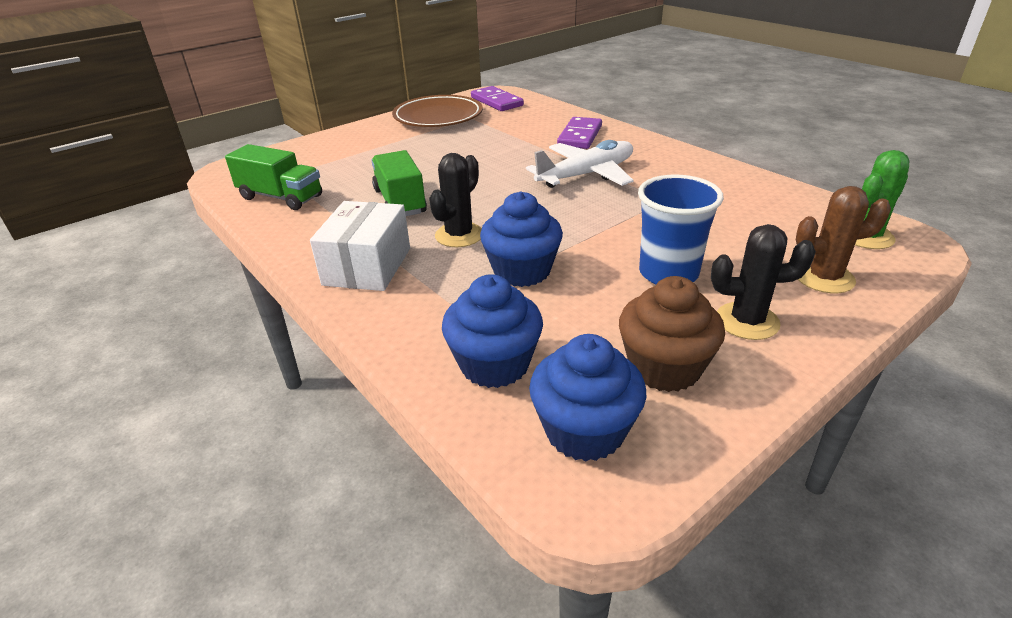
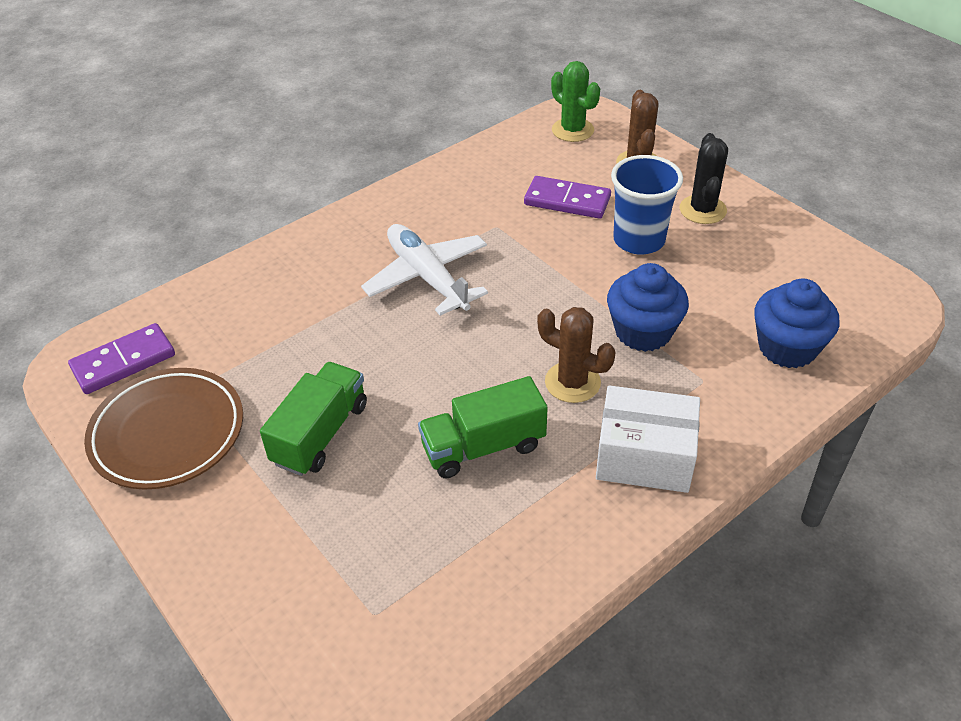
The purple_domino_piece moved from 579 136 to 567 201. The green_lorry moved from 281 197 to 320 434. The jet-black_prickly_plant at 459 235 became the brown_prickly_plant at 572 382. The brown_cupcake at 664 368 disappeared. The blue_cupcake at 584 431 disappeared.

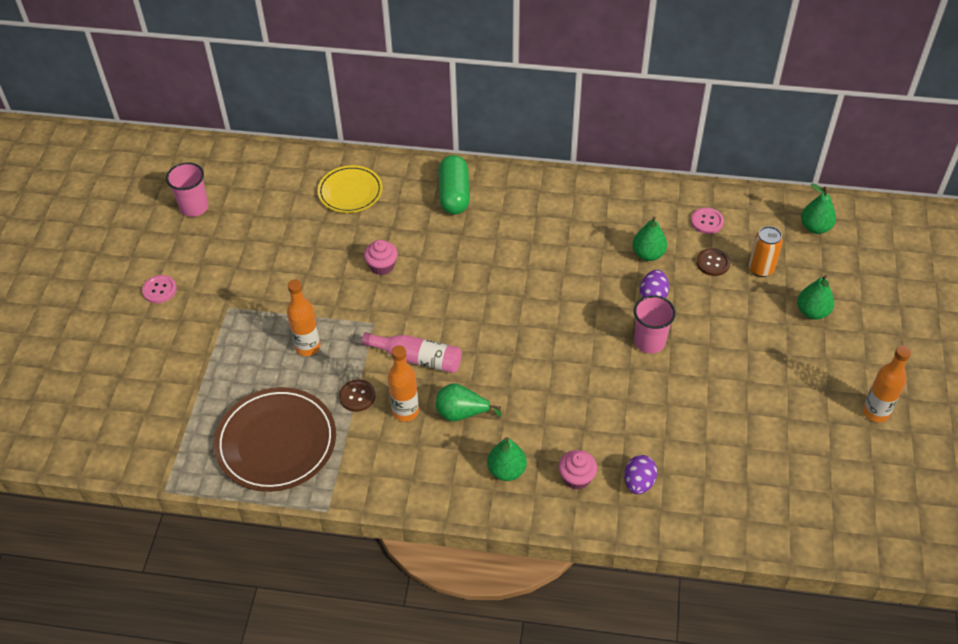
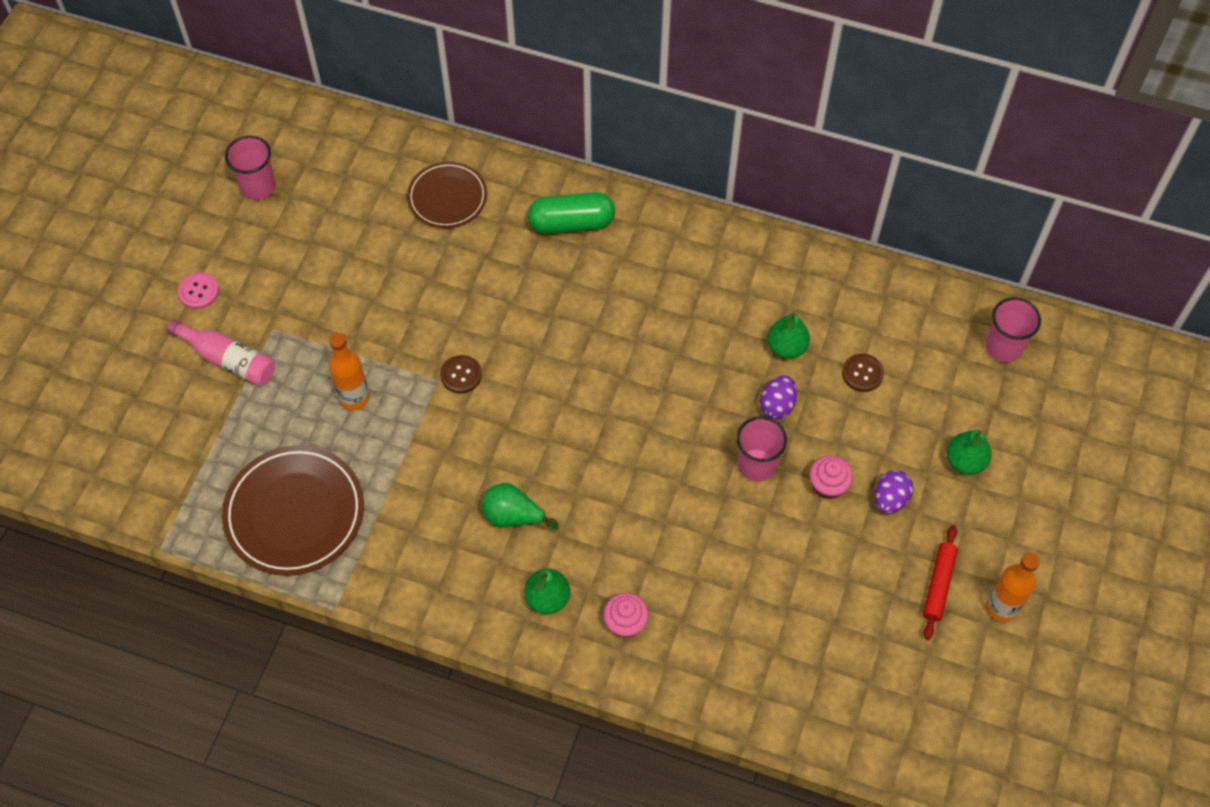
The green_pill at 454 194 turned 75 degrees clockwise. The yellow_plate at 350 192 became the brown_plate at 447 197. The green_pear at 815 227 was replaced by the pink_tumbler at 1003 347. The pink_sewing_button at 707 221 disappeared. The bright_orange_tin at 760 269 disappeared. The pink_cupcake moved from 382 266 to 828 485. The pink_bottle moved from 417 358 to 228 360. The bright_orange_bottle at 405 411 disappeared. The brown_sewing_button moved from 357 396 to 461 375. The purple_toy_egg moved from 638 483 to 890 499. The scarlet_pastry_roller at 938 585 appeared.

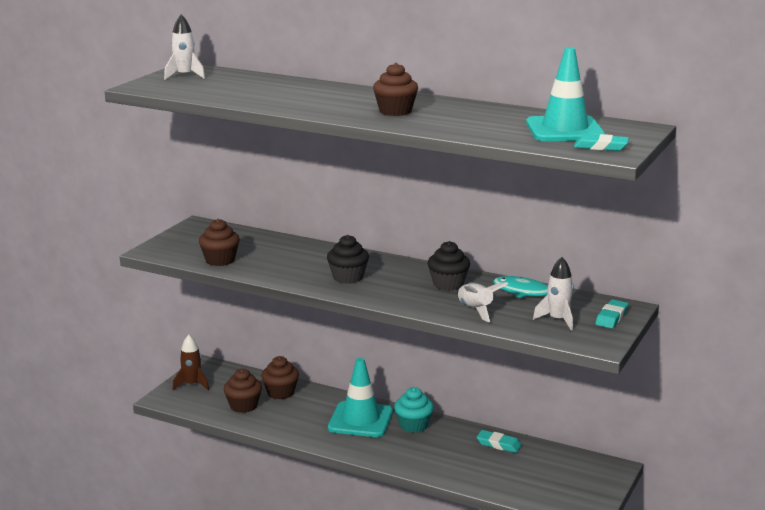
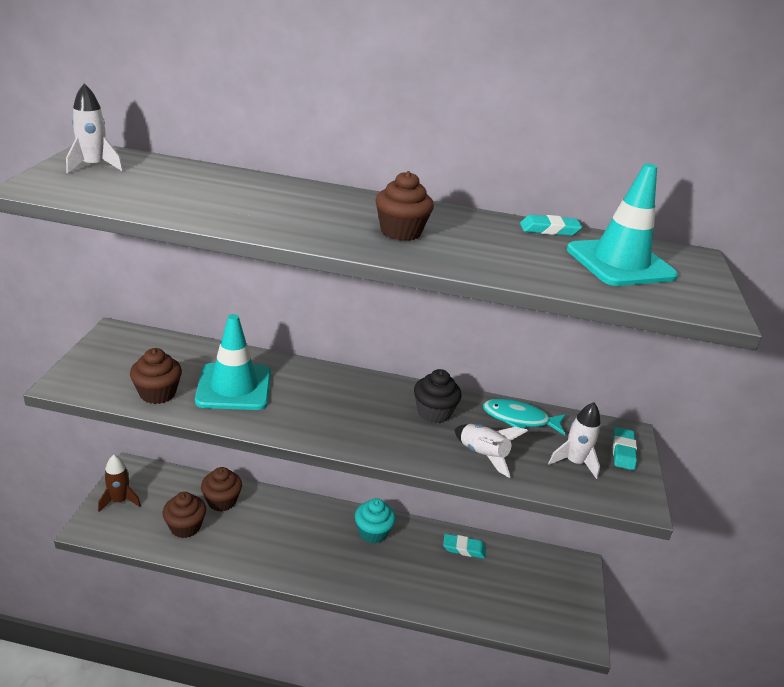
The aqua_gum_eraser moved from 601 147 to 549 230. The jet-black_cupcake at 348 277 disappeared. The aqua_traffic_cone moved from 360 420 to 234 387.

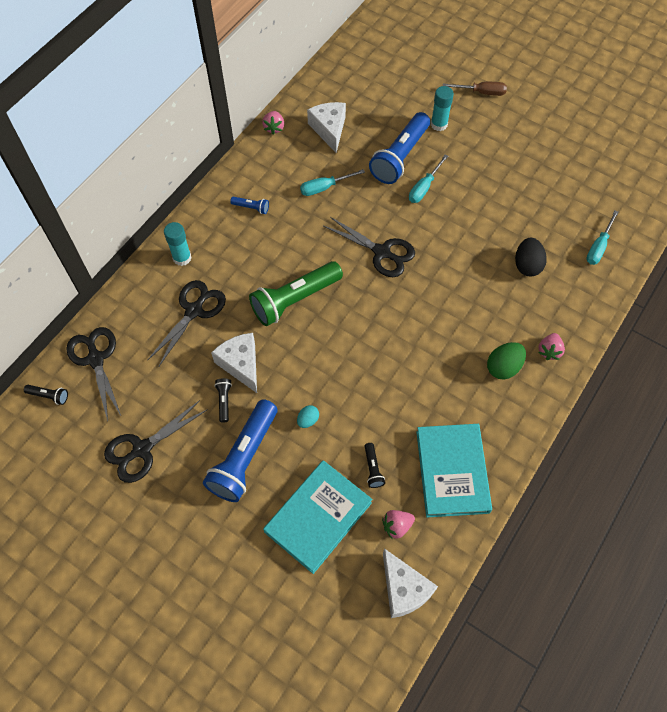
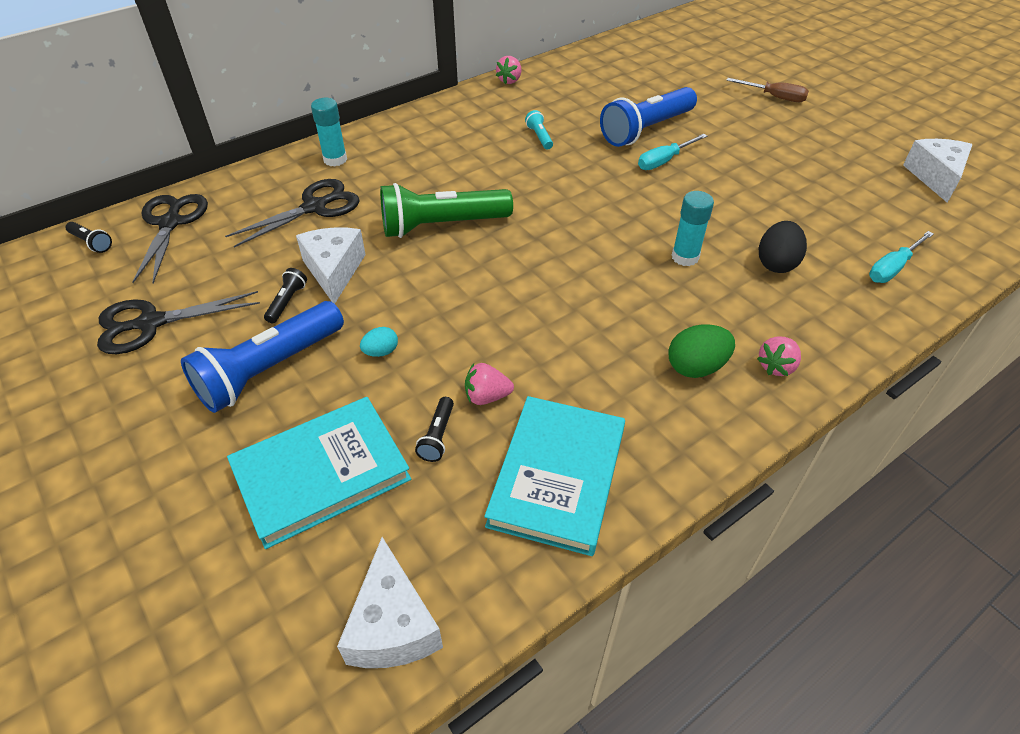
The aqua_stick_of_glue moved from 439 124 to 685 257. The snow-white_cheese moved from 329 130 to 935 177. The aqua_flat_screwdriver at 325 187 was replaced by the aqua_flashlight at 539 137. The blue_flashlight at 251 208 disappeared. The jet-black_pair_of_scissors at 382 252 disappeared. The pink_strawberry moved from 397 526 to 487 396.

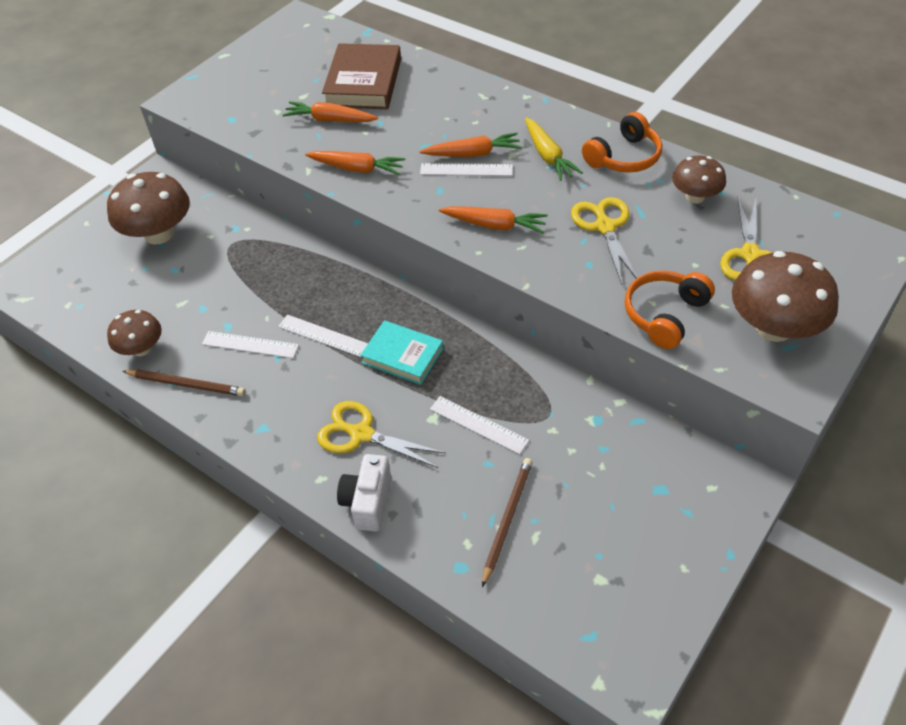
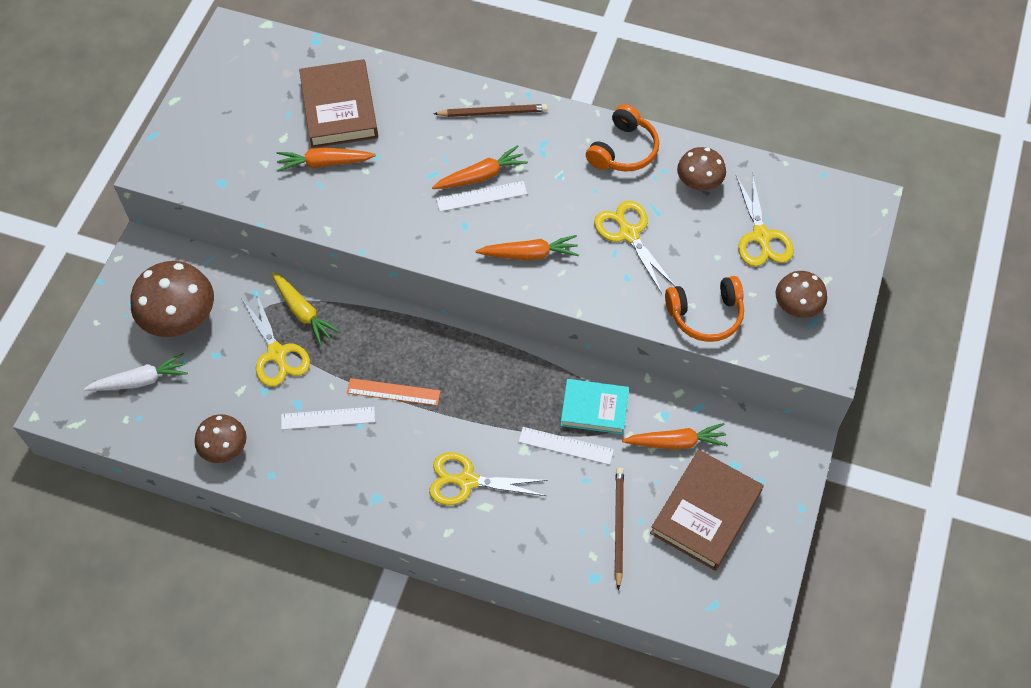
The yellow_root_vegetable moved from 548 156 to 303 312. The bright_orange_root_vegetable moved from 357 169 to 676 442. The brown_toadstool at 773 327 changed to 0.60 times the size. The bright_orange_headset at 665 315 turned 120 degrees counterclockwise. The snow-white_straightedge at 323 336 became the bright_orange_straightedge at 393 392. The aqua_hardback moved from 402 355 to 594 408. The brown_pencil moved from 186 384 to 493 112. The snow-white_compact_camera at 367 502 disappeared. The yellow_pair_of_scissors at 276 353 appeared. The snow-white_root_vegetable at 141 380 appeared. The brown_hardback at 705 512 appeared.

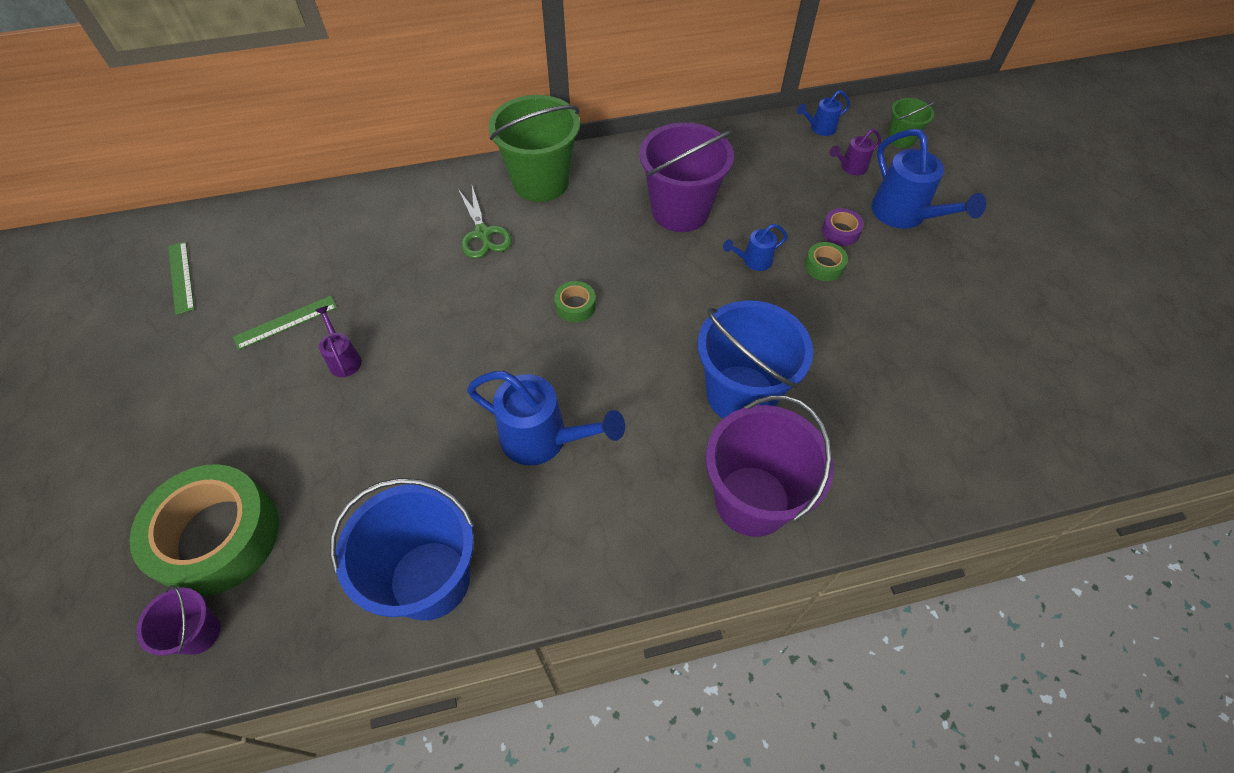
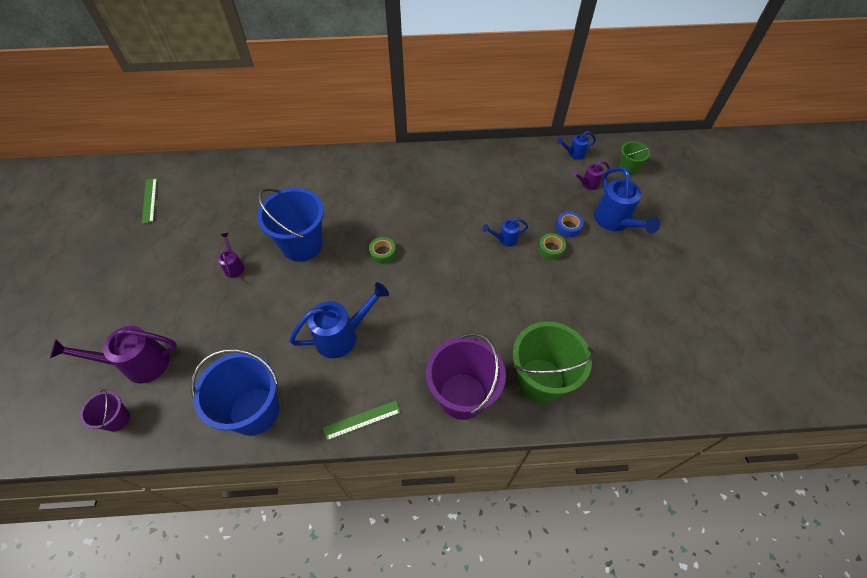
The green_sand_bucket moved from 541 182 to 540 380. The purple_sand_bucket at 680 211 disappeared. The green_pair_of_scissors at 482 233 disappeared. The purple_sticky_tape at 840 231 became the blue_sticky_tape at 568 227. The green_straightedge moved from 286 322 to 362 420. The blue_sand_bucket moved from 740 394 to 302 245. The blue_watering_can at 543 439 turned 60 degrees counterclockwise. The green_sticky_tape at 218 536 was replaced by the purple_watering_can at 139 364.

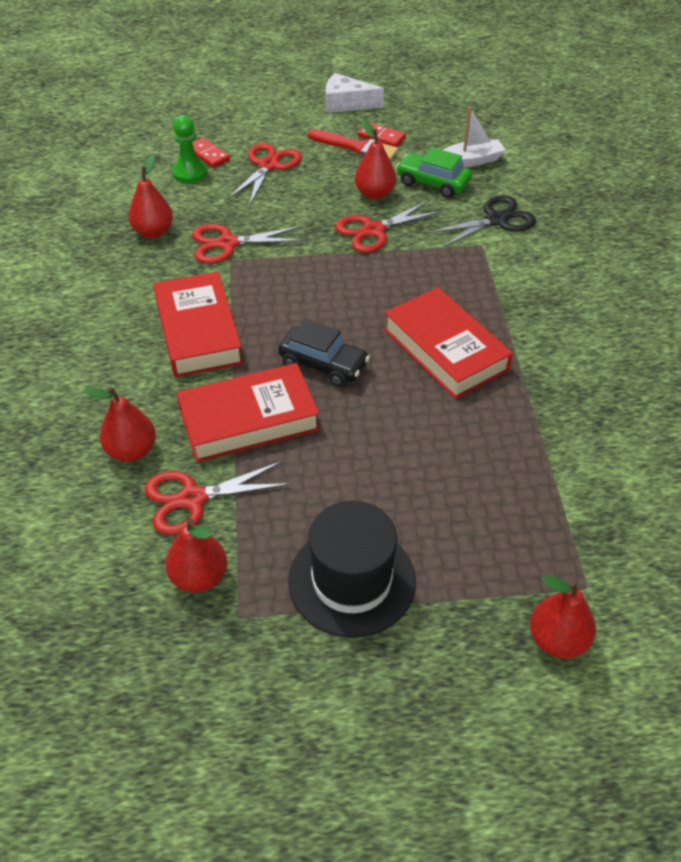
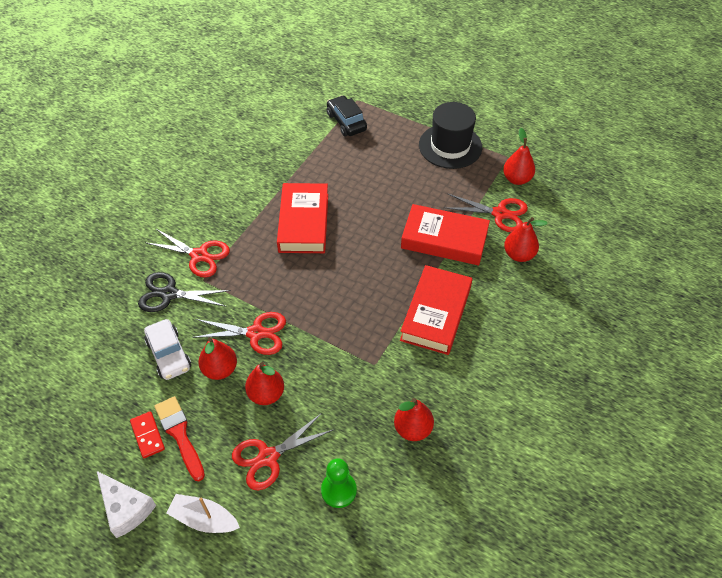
The snow-white_sailboat moved from 470 161 to 204 519. The scarlet_domino_piece at 208 155 disappeared. The green_car at 433 183 became the snow-white_car at 169 354. The scarlet_pair_of_scissors moved from 228 244 to 199 255. The jet-black_car moved from 323 364 to 346 122. The scarlet_pear moved from 557 640 to 266 394.

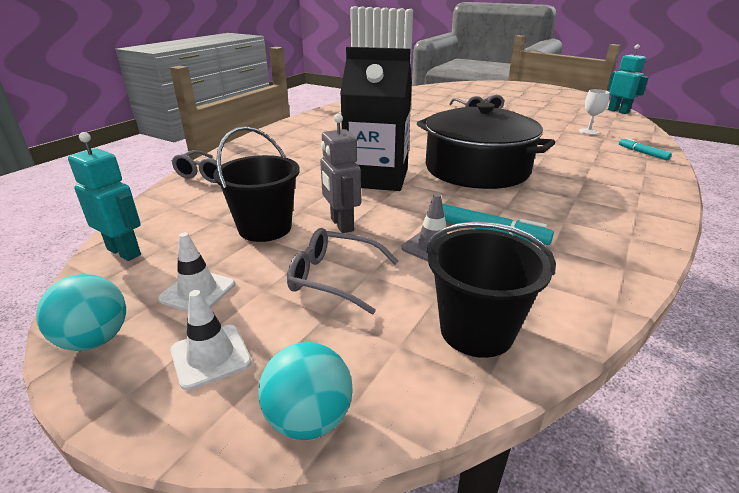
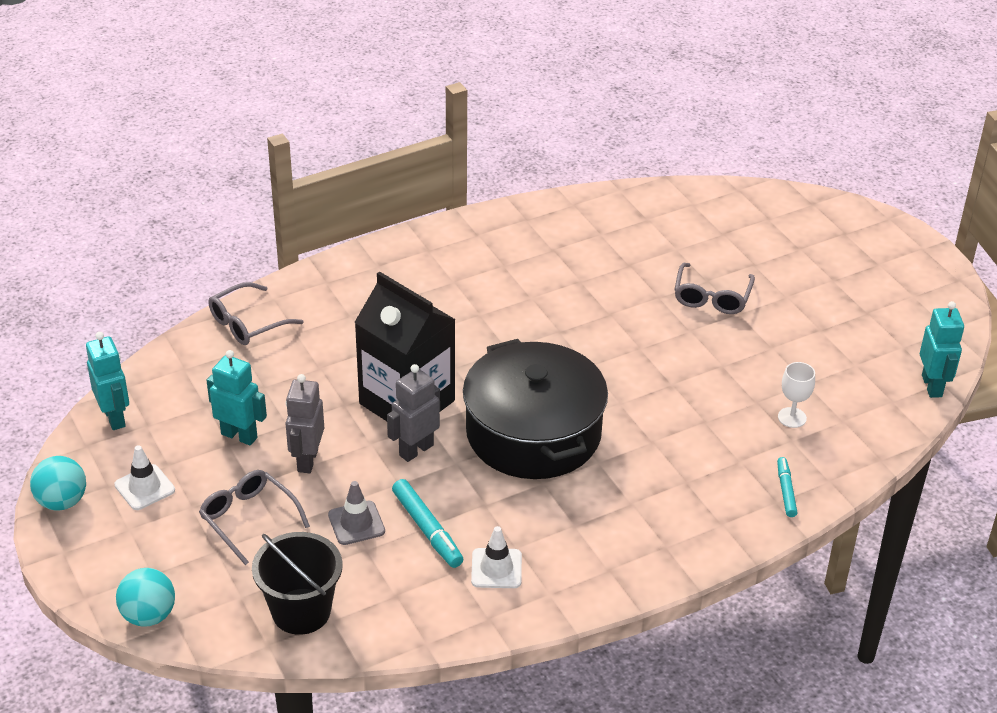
The jet-black_sand_bucket at 265 228 was replaced by the aqua_robot at 239 435. The snow-white_traffic_cone moved from 211 356 to 496 568. The gray_robot at 416 450 appeared.

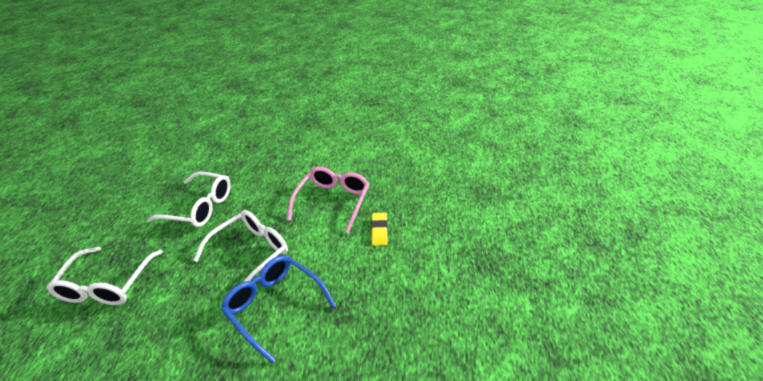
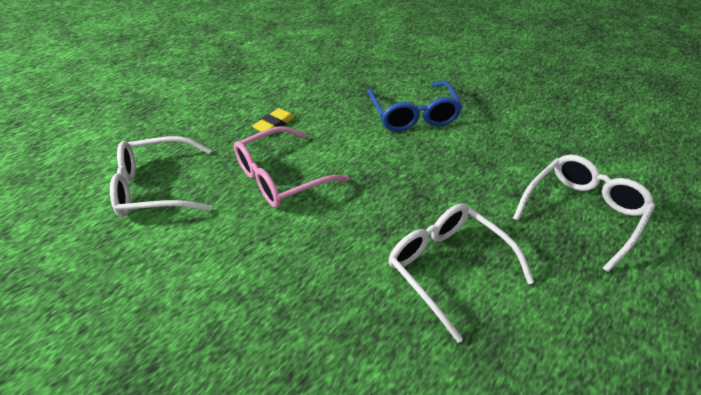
The snow-white_eyeglasses moved from 250 253 to 156 187.

